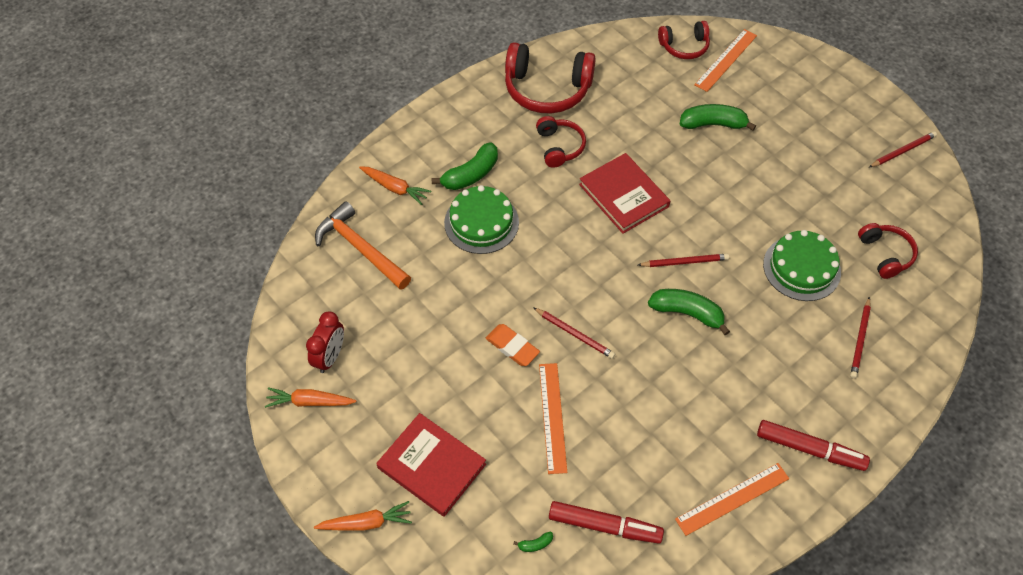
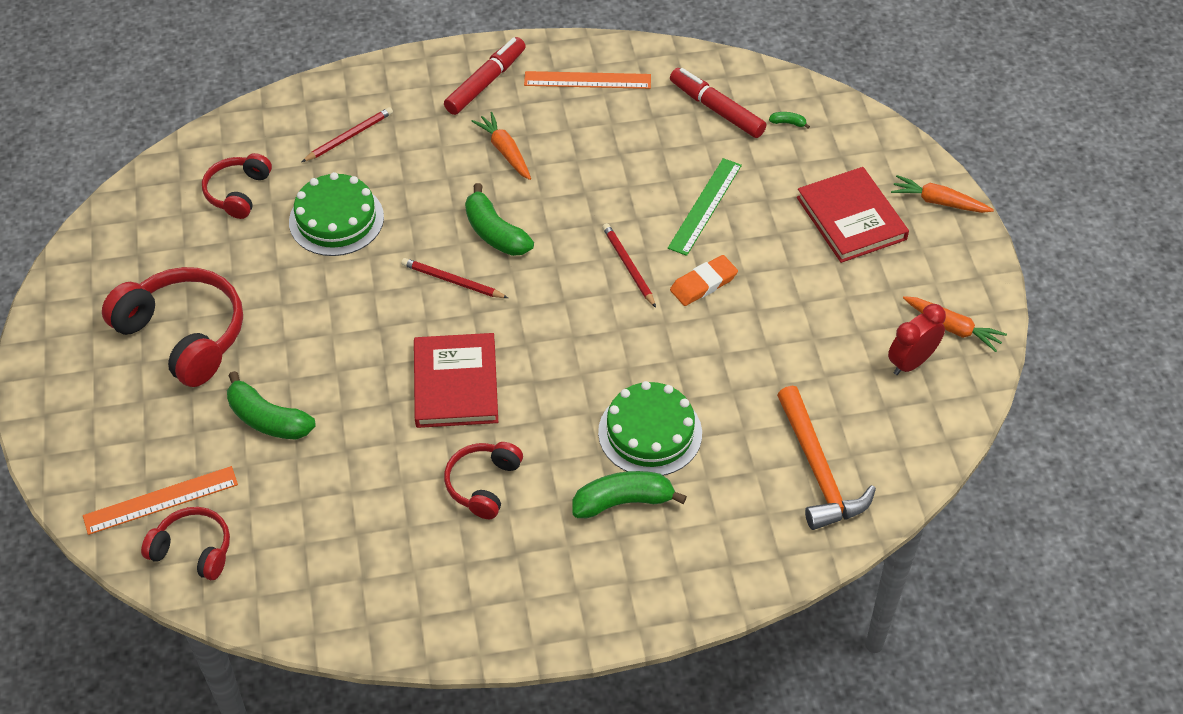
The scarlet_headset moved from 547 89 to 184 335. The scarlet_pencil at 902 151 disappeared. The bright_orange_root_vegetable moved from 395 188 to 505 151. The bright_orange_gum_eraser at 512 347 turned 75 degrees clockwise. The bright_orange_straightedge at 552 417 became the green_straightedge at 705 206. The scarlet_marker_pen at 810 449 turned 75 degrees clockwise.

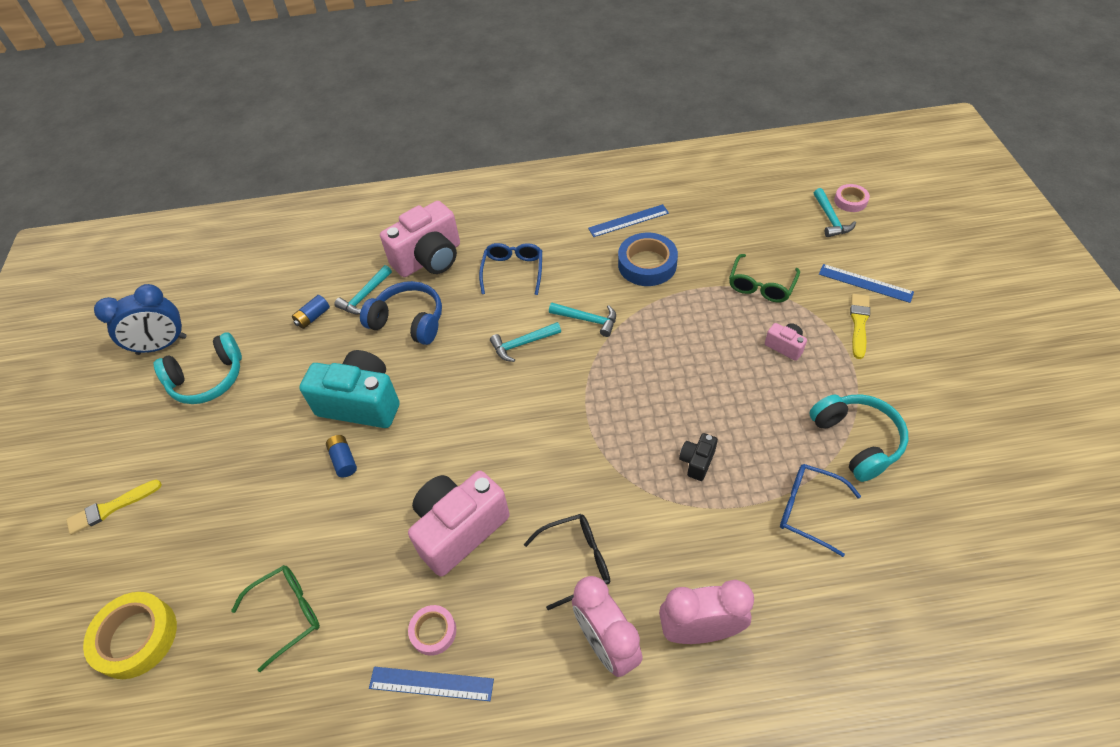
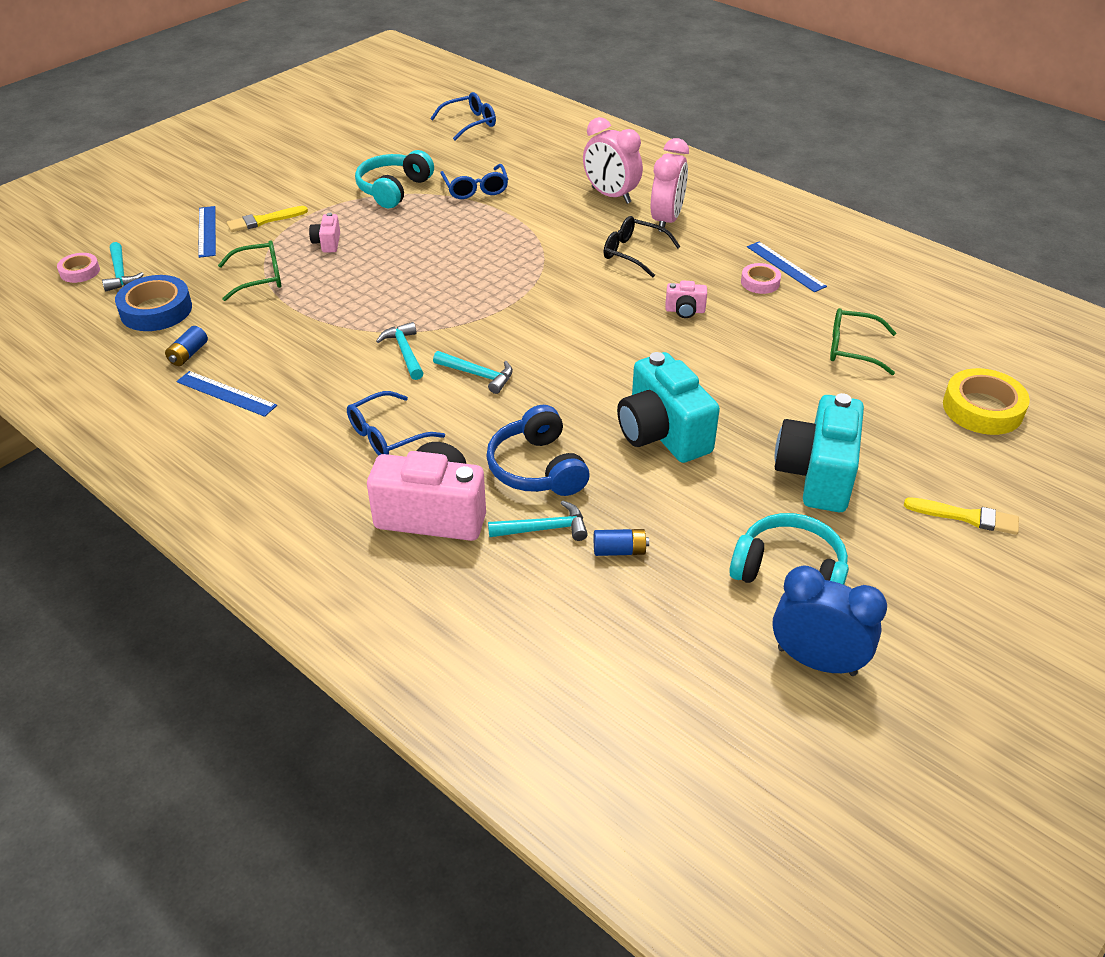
The aqua_carpenter's_hammer at 830 219 turned 120 degrees clockwise. The blue_sticky_tape moved from 647 264 to 156 310. The jet-black_compact_camera at 697 461 disappeared. The blue_AA_battery moved from 343 460 to 188 354. The pink_compact_camera at 459 529 changed to 0.45 times the size. The blue_eyeglasses at 469 123 appeared. The aqua_compact_camera at 816 475 appeared.

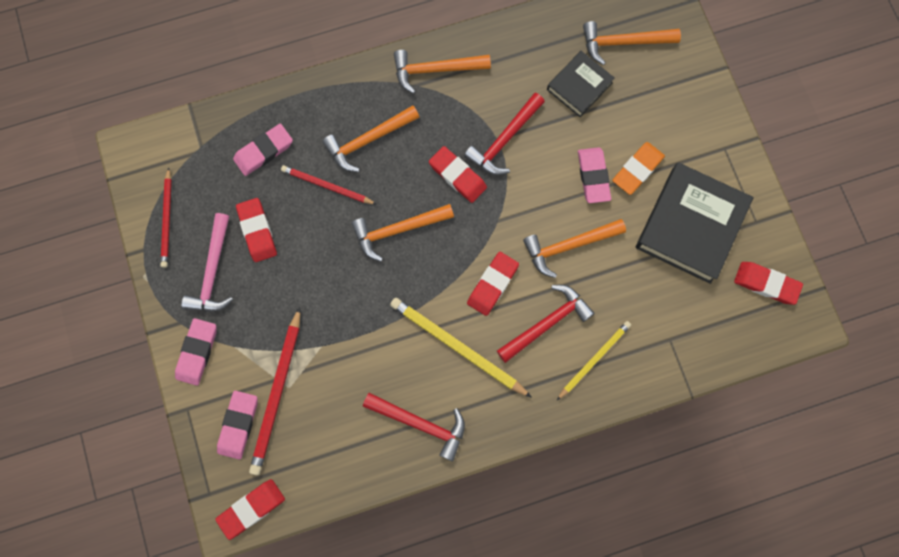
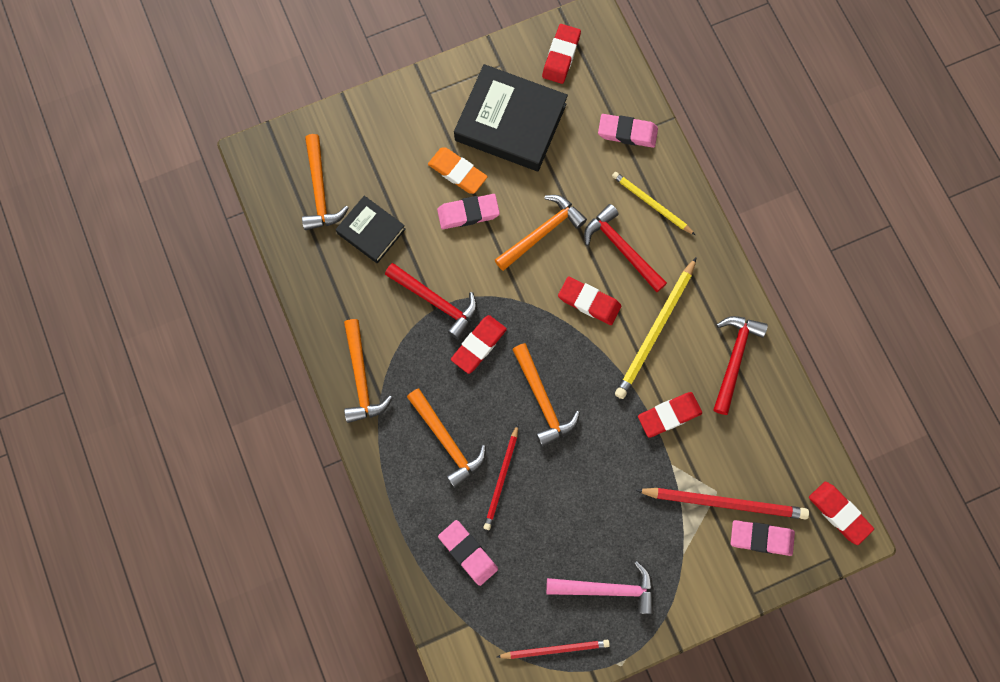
The scarlet_gum_eraser moved from 257 231 to 669 415. The bright_orange_carpenter's_hammer at 568 246 turned 105 degrees counterclockwise. The pink_gum_eraser moved from 197 352 to 627 132.

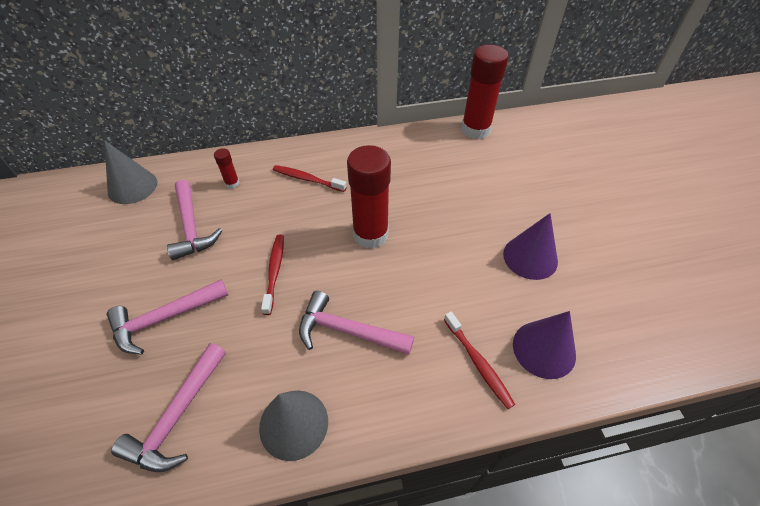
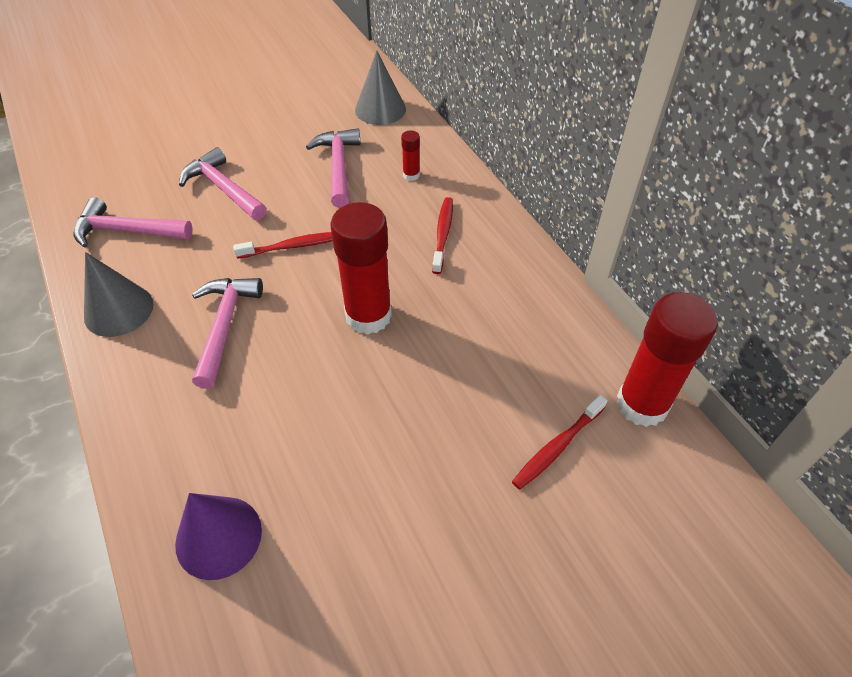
The pink_carpenter's_hammer at 191 227 turned 120 degrees clockwise. The purple_cone_shape at 530 257 disappeared. The scarlet_toothbrush moved from 478 363 to 557 447.

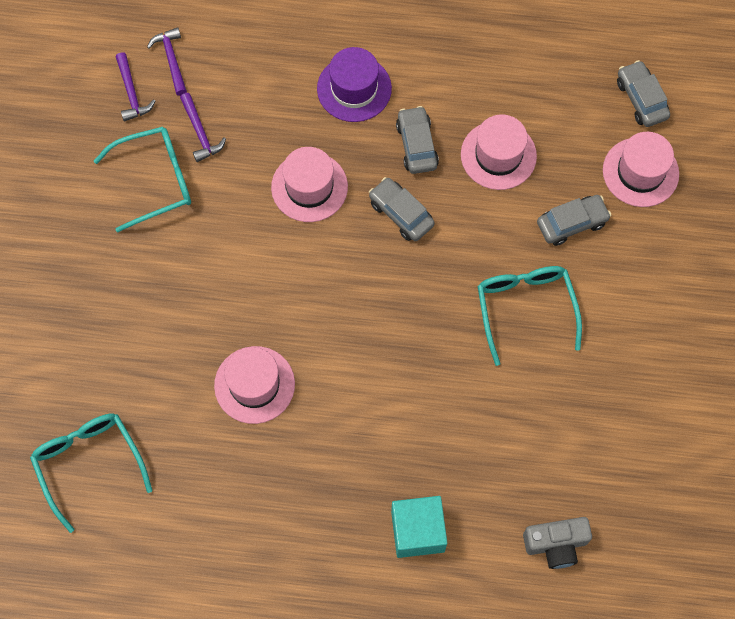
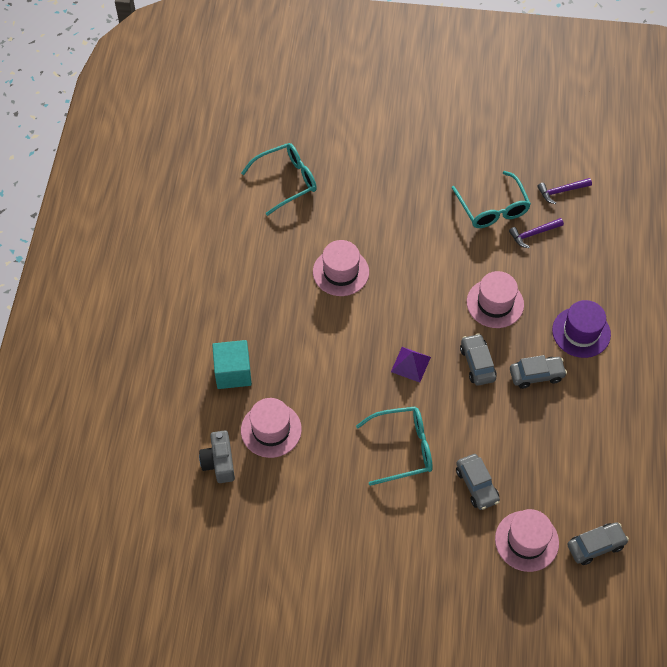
The purple_carpenter's_hammer at 171 60 disappeared. The pink_tall_hat moved from 498 155 to 271 430. The gray_car at 401 214 turned 60 degrees counterclockwise. The purple_pyramid at 410 364 appeared.

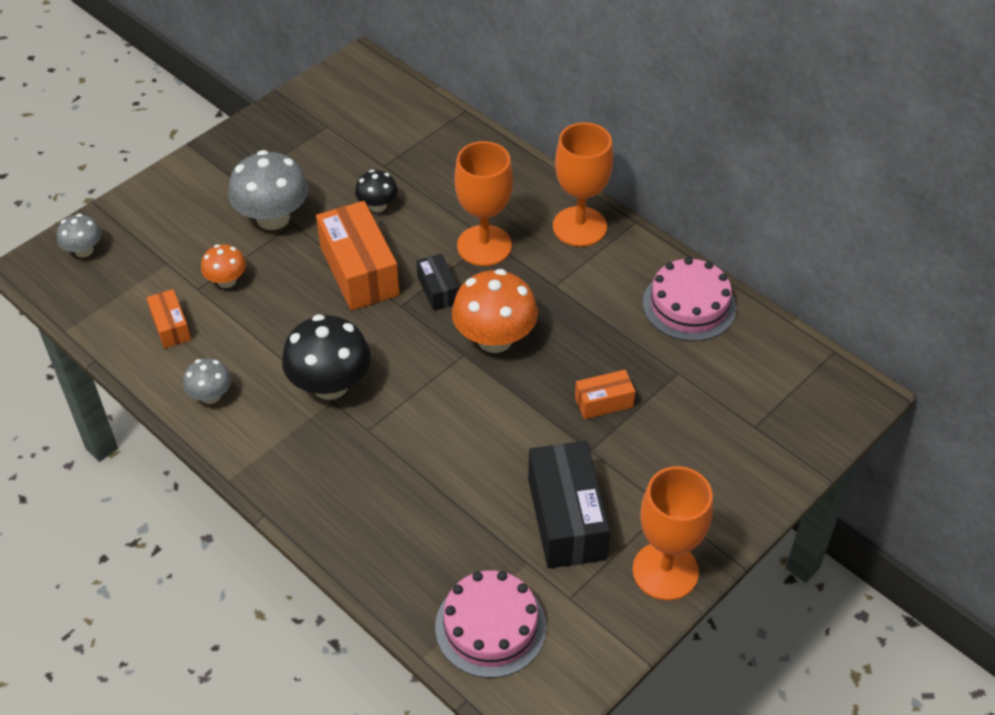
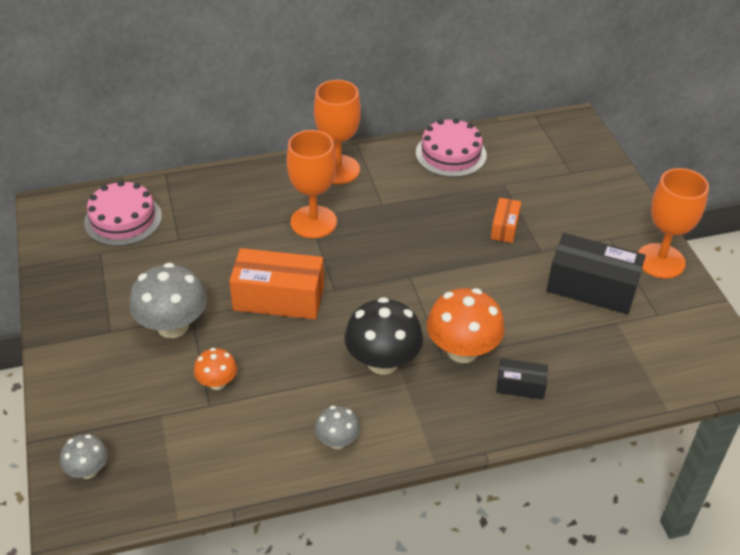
The jet-black_toadstool at 377 205 disappeared. The jet-black_box moved from 438 290 to 520 386. The bright_orange_toadstool moved from 494 339 to 462 350. The bright_orange_box at 171 326 disappeared. The pink_cake moved from 490 626 to 123 219.

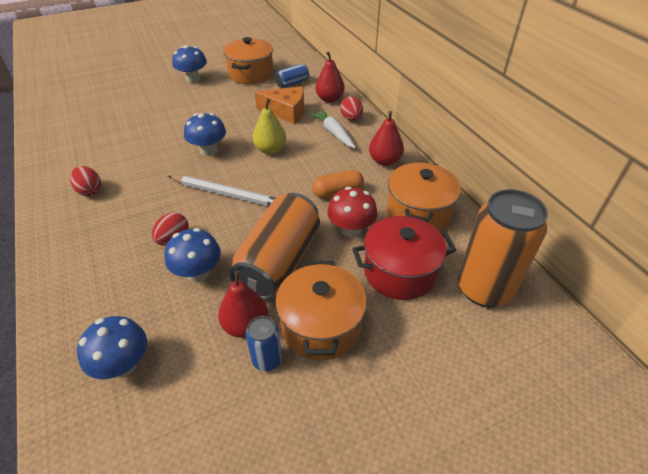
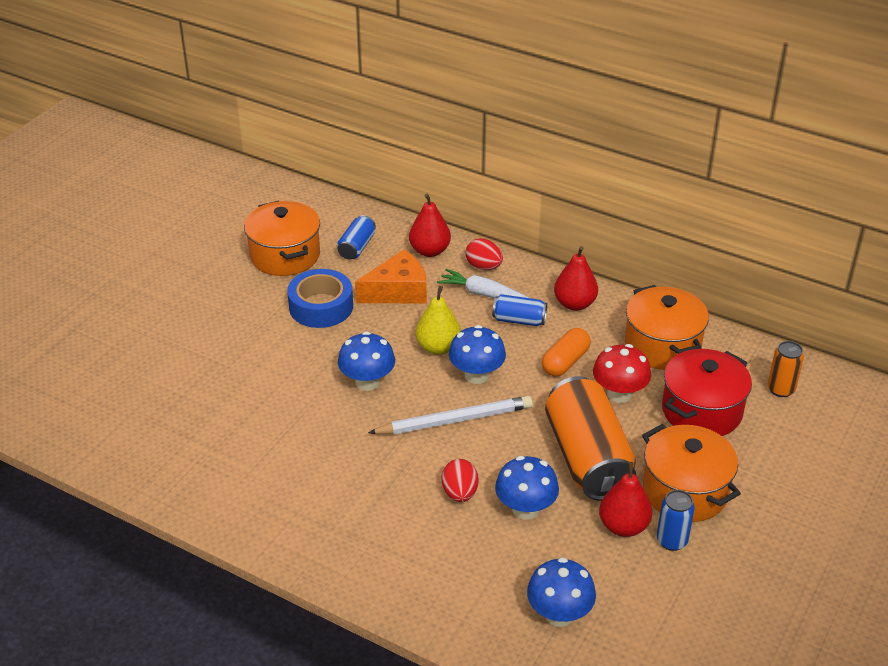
The blue_toadstool moved from 193 79 to 476 375. The scarlet_toy_egg at 90 191 disappeared. The bright_orange_tin at 484 289 changed to 0.47 times the size. The blue_sticky_tape at 321 306 appeared. The blue_tin at 519 320 appeared.

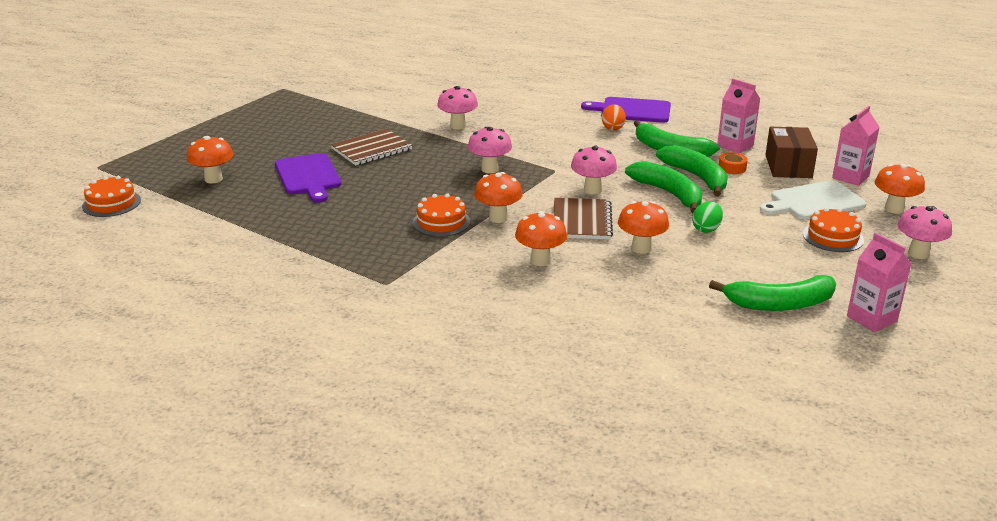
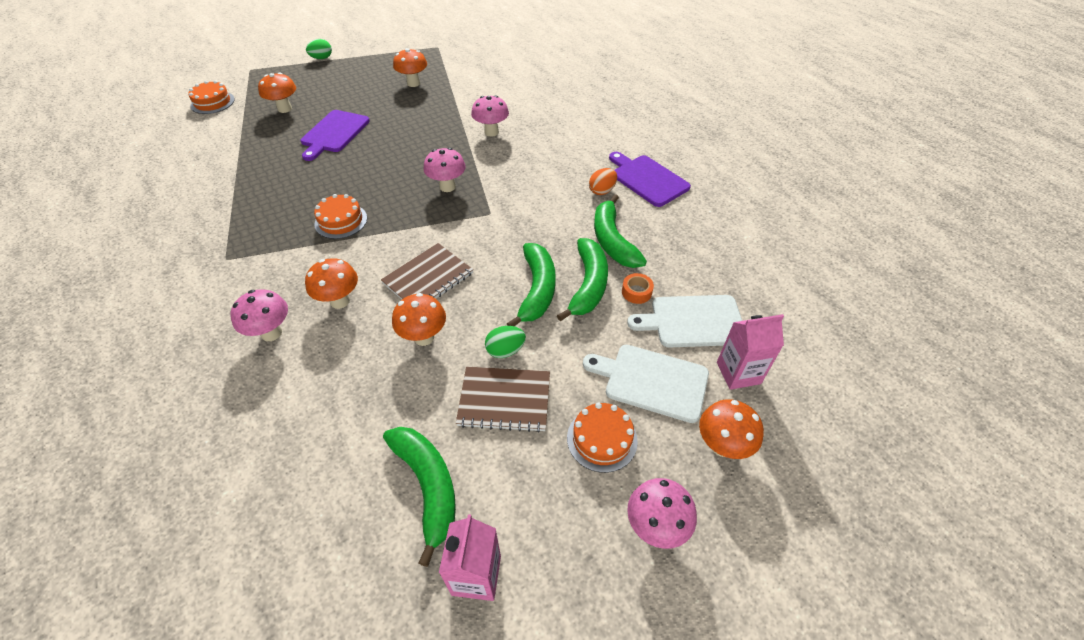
The pink_carton at 735 146 disappeared. The brown_box at 788 166 was replaced by the snow-white_bread_board at 693 321. The brown_exercise_book moved from 371 149 to 504 400. The pink_toadstool moved from 592 190 to 271 333. The bright_orange_toadstool moved from 498 218 to 413 83. The green_banana at 779 304 turned 150 degrees counterclockwise. The green_toy_egg at 322 58 appeared.

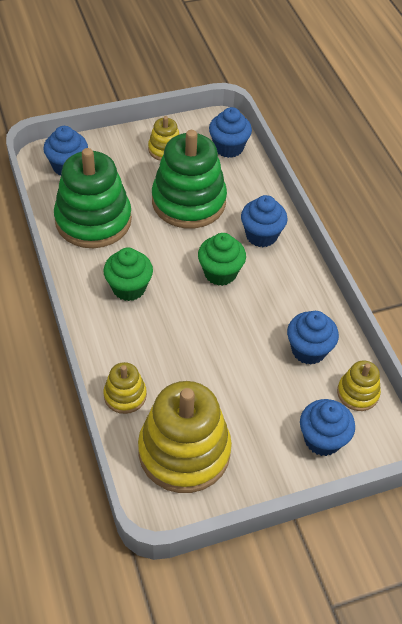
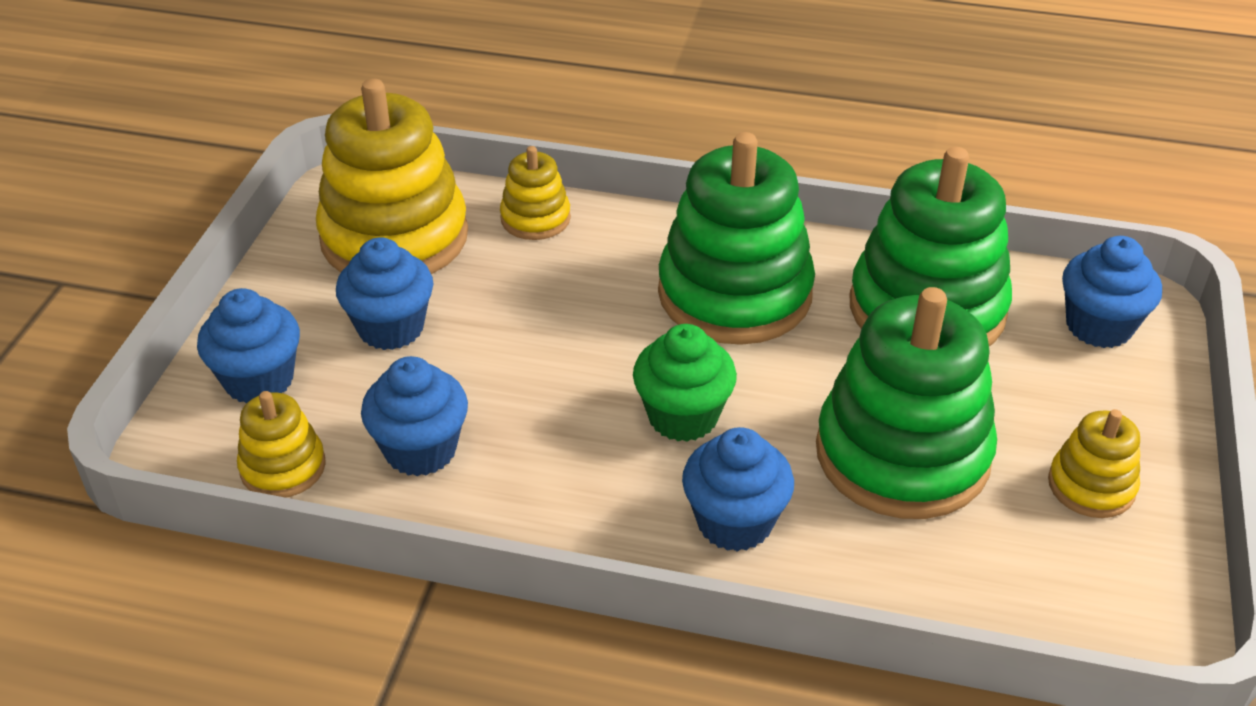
The blue_cupcake moved from 228 148 to 391 328. The green_cupcake at 129 288 was replaced by the green_ring_stacker at 734 294.

